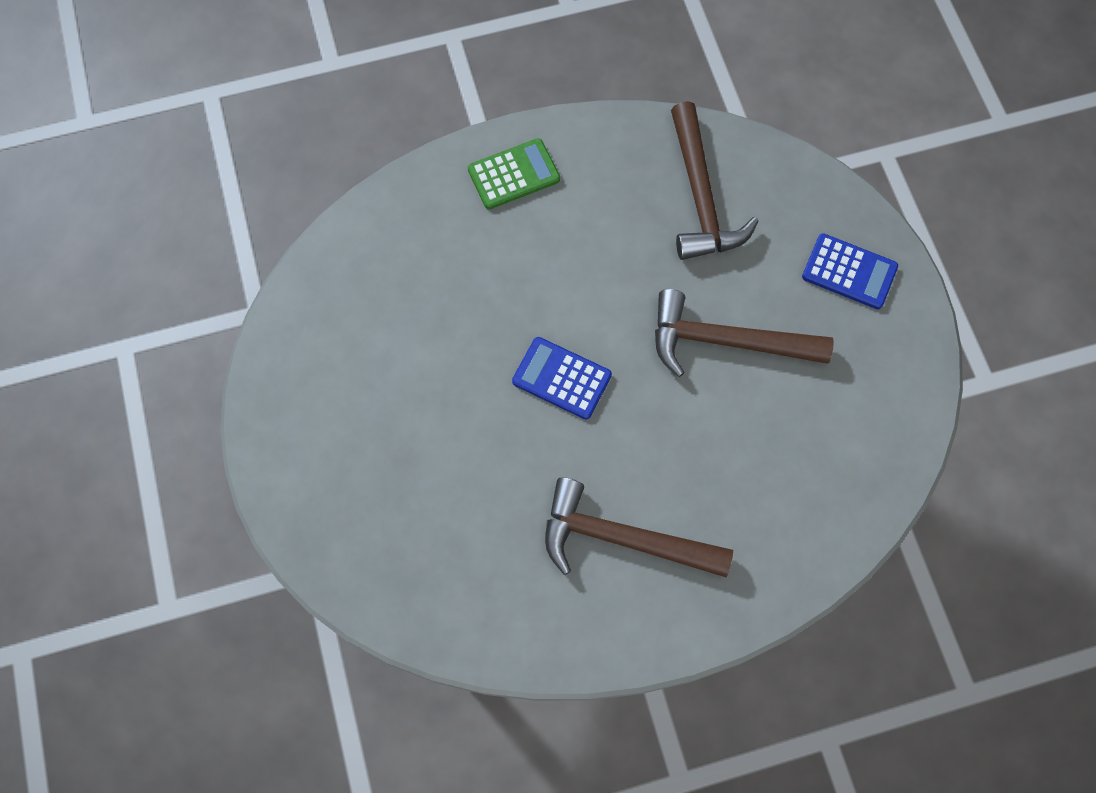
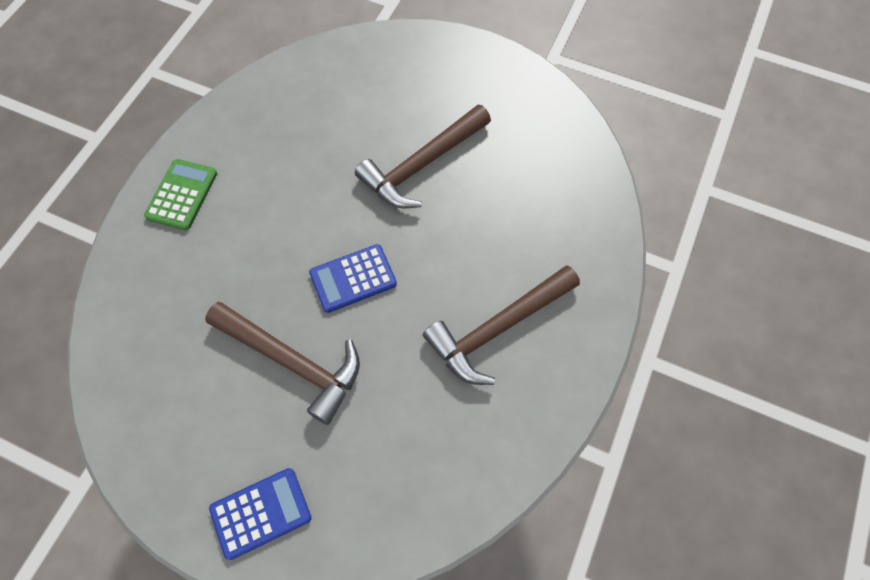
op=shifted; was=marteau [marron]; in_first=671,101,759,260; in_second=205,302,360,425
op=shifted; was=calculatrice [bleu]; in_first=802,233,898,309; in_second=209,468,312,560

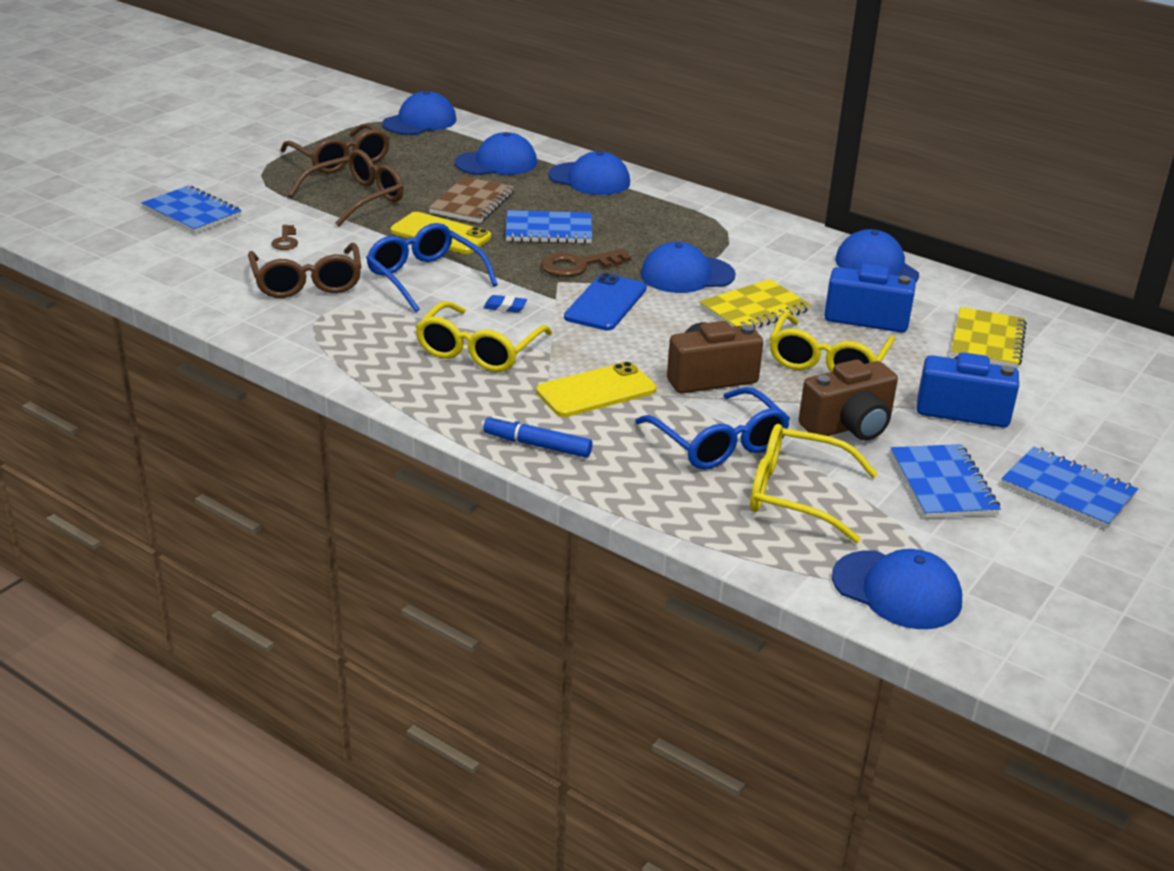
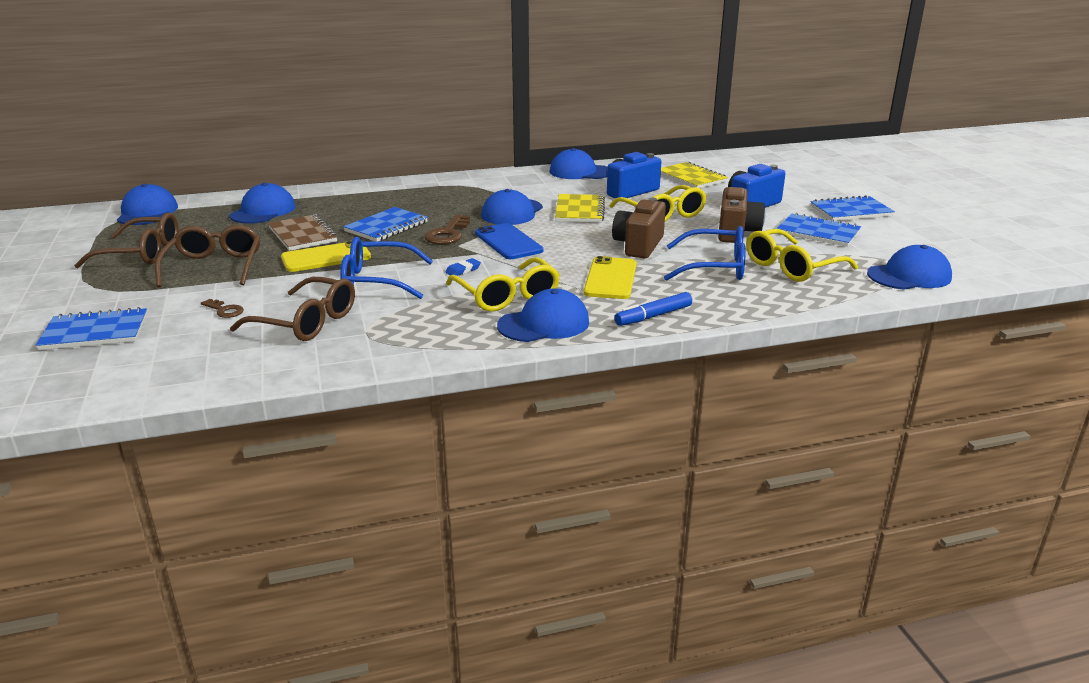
op=shifted; was=casquette [bleu]; in_first=548,151,630,195; in_second=497,289,589,342

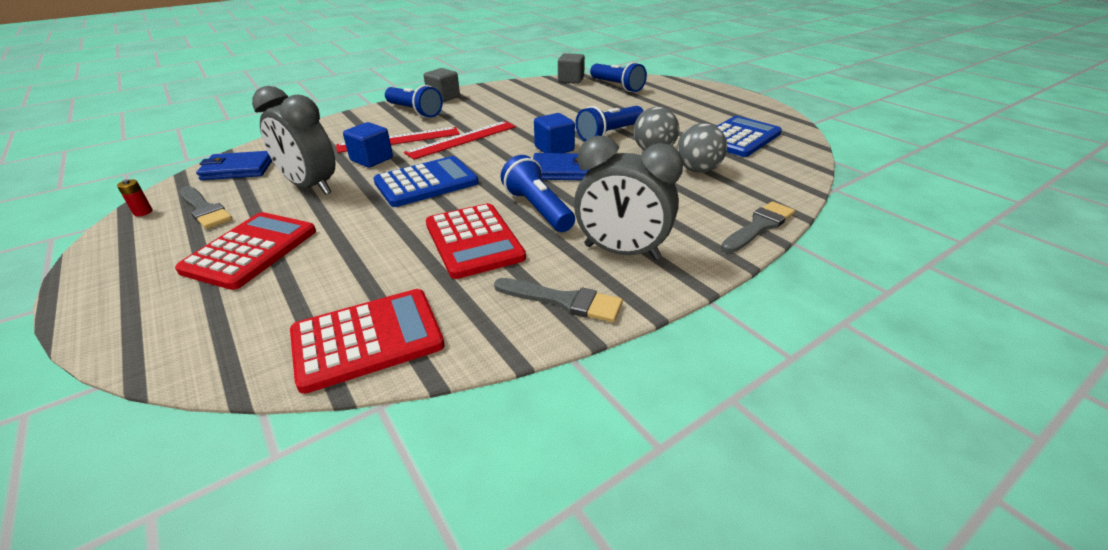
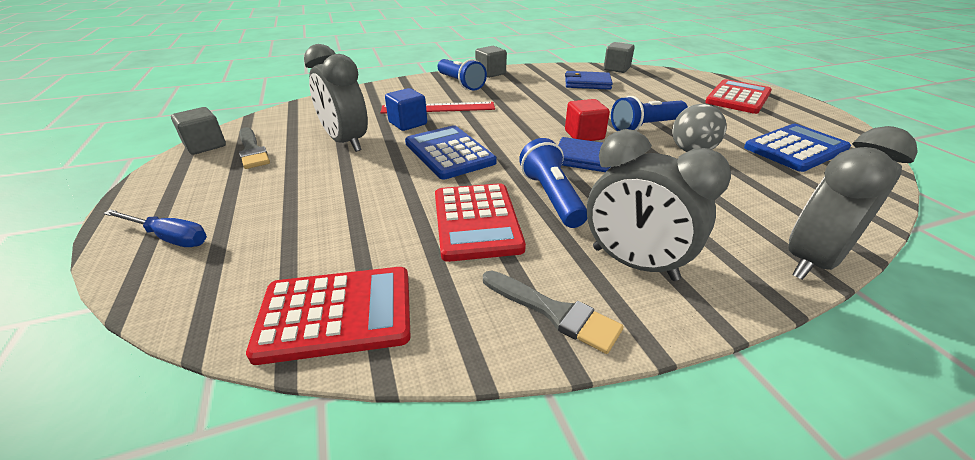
op=gone; was=lampe de poche [bleu]; in_first=590,62,647,92
op=repainted; was=cube [bleu]; now=cube [rouge]; in_first=534,113,575,153; in_second=565,99,610,141
op=gone; was=règle [rouge]; in_first=404,121,516,160
op=gone; was=balle [gris]; in_first=677,123,727,173
op=shifted; was=portefeuille [bleu]; in_first=196,151,272,180; in_second=565,71,613,90
op=rotated; was=calculatrice [bleu]; in_first=373,156,479,207; in_second=405,125,497,179; clockwise=-105
op=swapped; was=pile [rouge]; now=cube [gris]; in_first=117,179,153,216; in_second=171,107,226,155
op=swapped; was=pinceau [gris]; now=réveil [gris]; in_first=721,201,795,253; in_second=788,126,918,280
op=shifted; was=calculatrice [rouge]; in_first=175,212,316,290; in_second=705,79,772,114
op=new; now=tournevis [bleu]; in_second=103,209,207,247

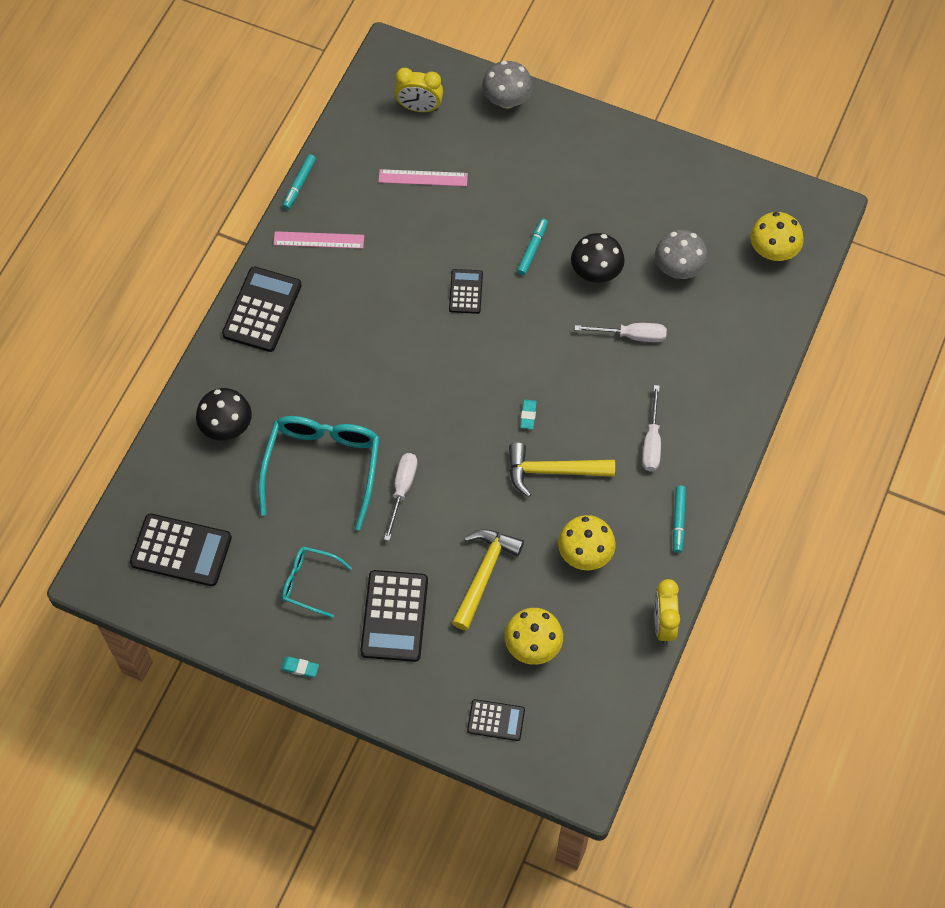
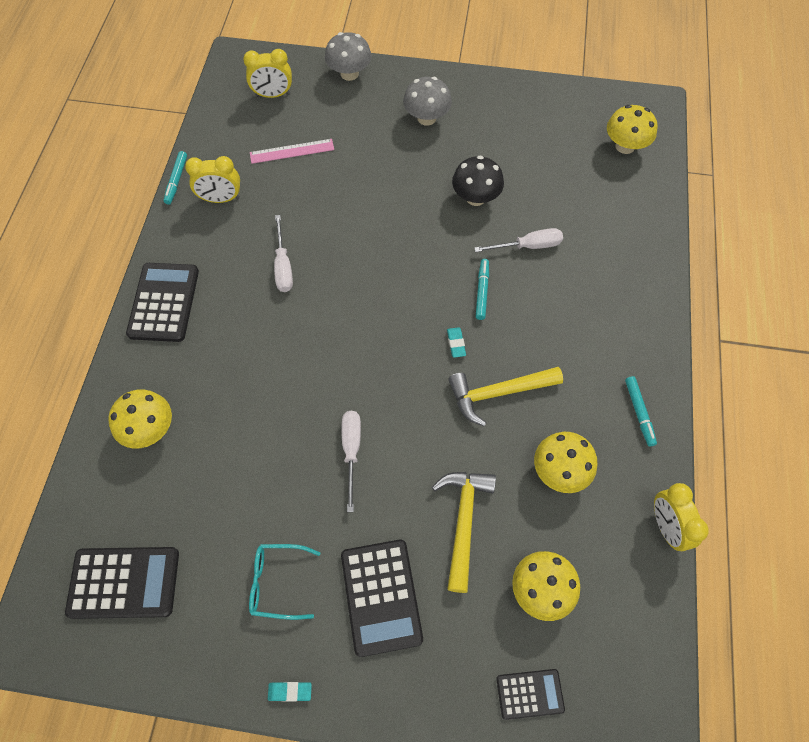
op=shifted; was=feutre [turquoise]; in_first=517,219,548,275; in_second=476,259,489,320
op=shifted; was=champignon [gris]; in_first=655,230,708,279; in_second=403,77,452,126
op=gone; was=règle [rose]; in_first=273,231,364,249
op=gone; was=calculatrice [noir]; in_first=449,269,483,314
op=shifted; was=tournevis [blanc]; in_first=642,385,661,471; in_second=274,215,293,292
op=repainted; was=champignon [noir]; now=champignon [jaune]; in_first=196,388,252,440; in_second=108,389,172,449
op=gone; was=lunettes [turquoise]; in_first=258,416,380,530
op=new; now=réveil [jaune]; in_second=185,156,240,203

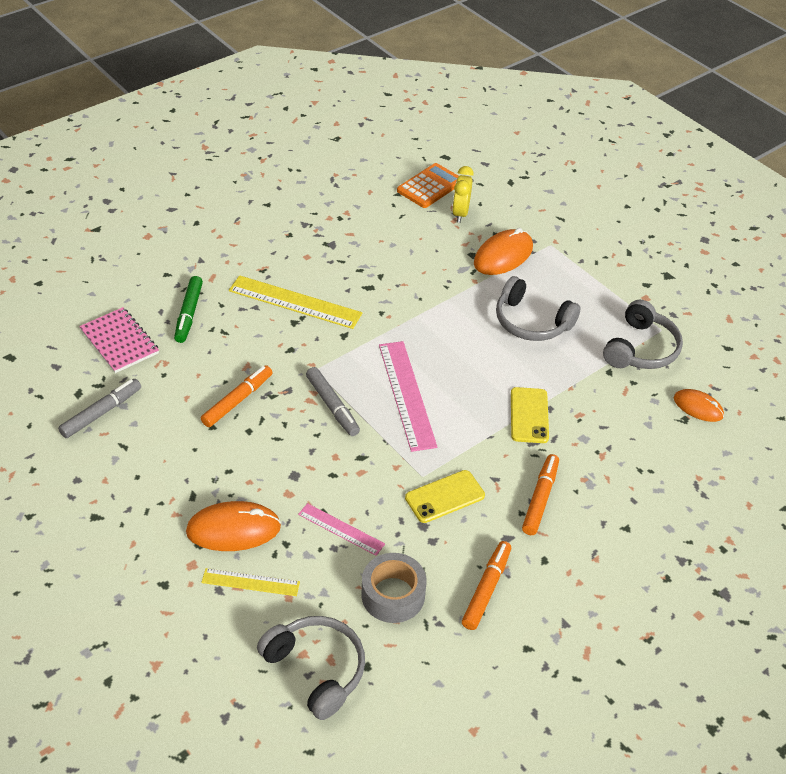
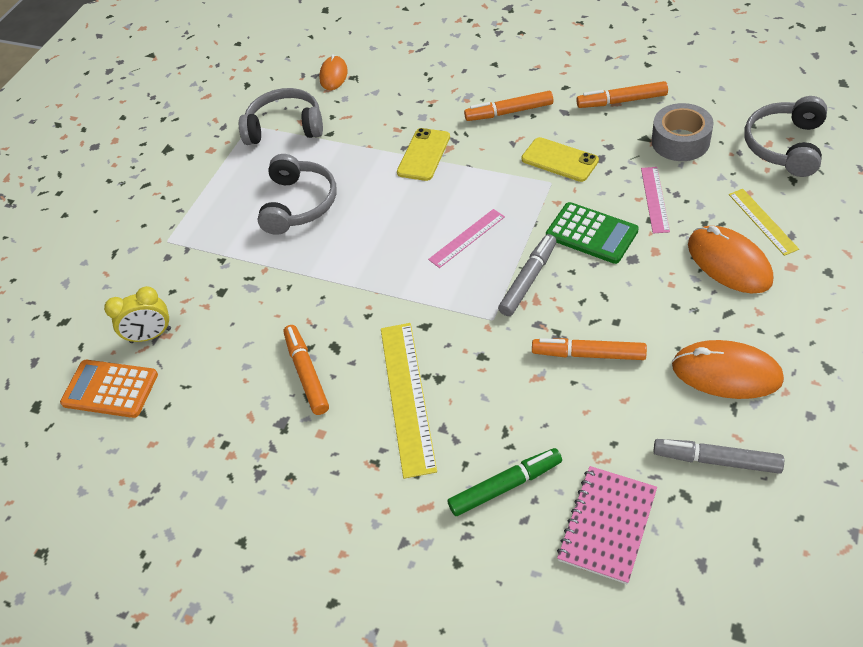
op=shifted; was=souris [orange]; in_first=474,228,533,275; in_second=672,340,784,399
op=scaled; was=règle [rose]; in_first=379,341,437,452; in_second=428,209,505,268; ratio=0.58
op=rotated; was=téléphone [jaune]; in_first=511,387,549,443; in_second=397,128,450,181; clockwise=-45
op=new; now=calculatrice [vert]; in_second=546,202,639,264
op=new; now=feutre [orange]; in_second=283,325,329,415

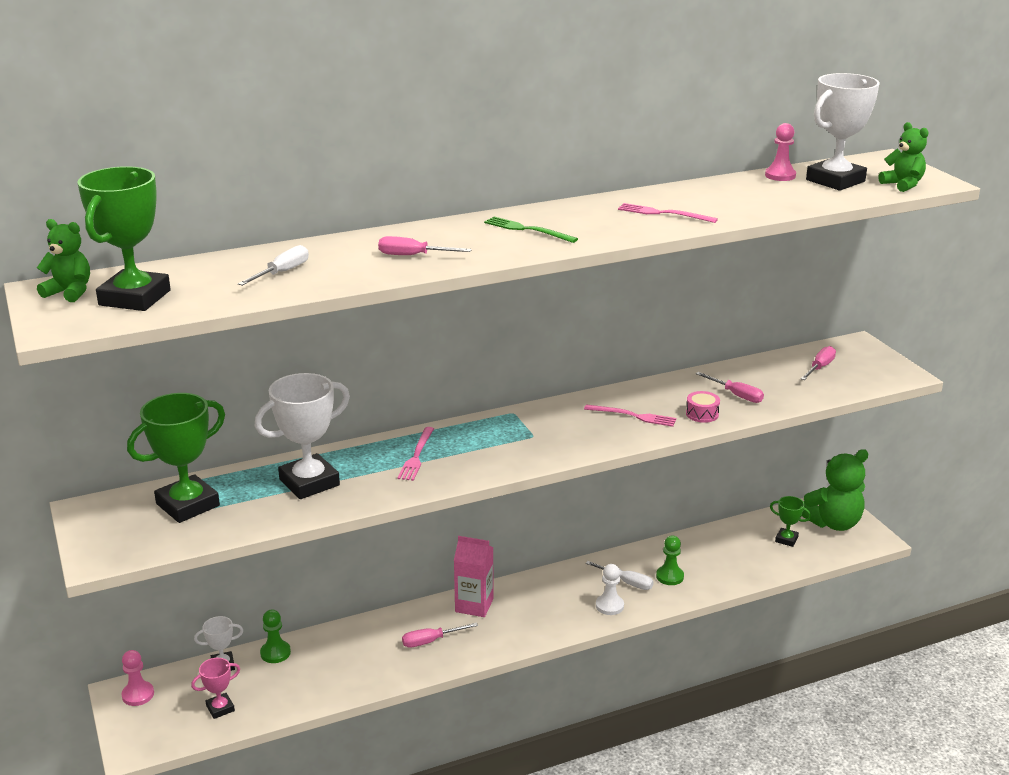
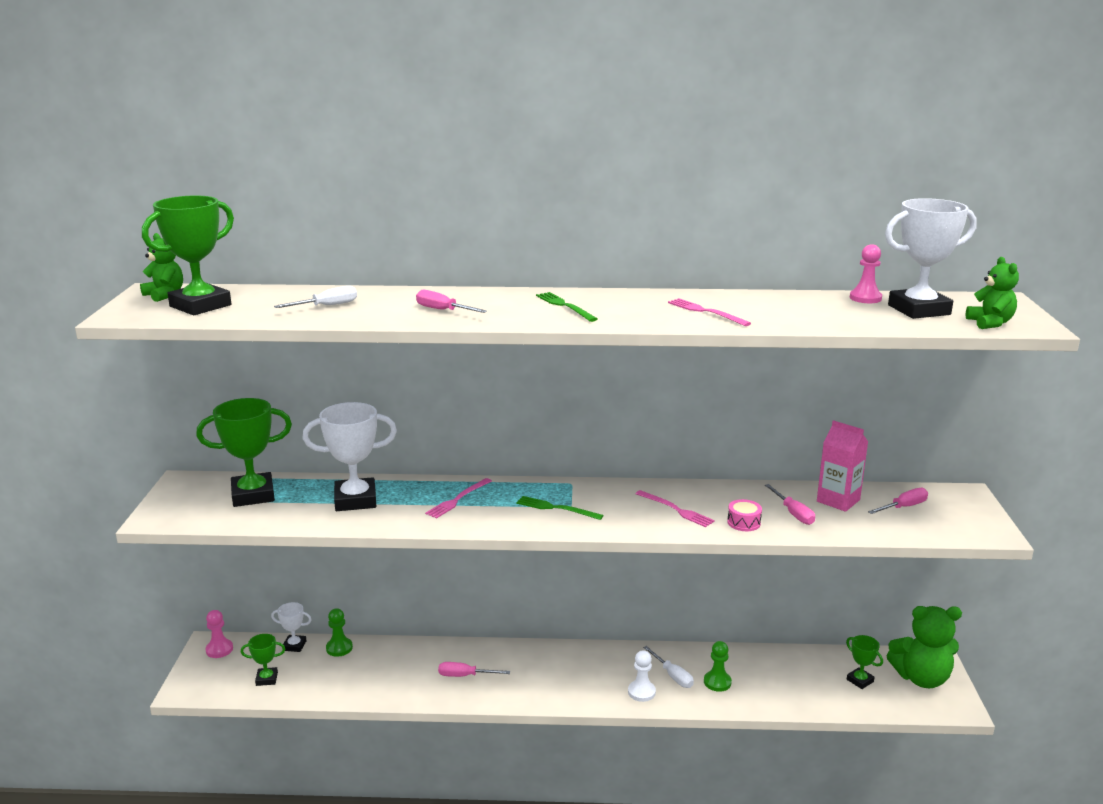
op=shifted; was=brique de lait [rose]; in_first=454,536,494,617; in_second=817,420,868,512
op=repainted; was=trophée [rose]; now=trophée [vert]; in_first=191,658,240,719; in_second=241,634,285,686
op=new; now=fourchette [vert]; in_second=516,496,604,520

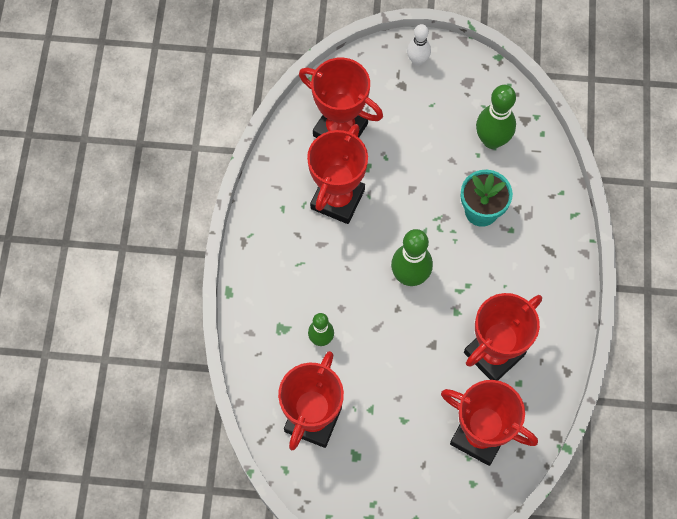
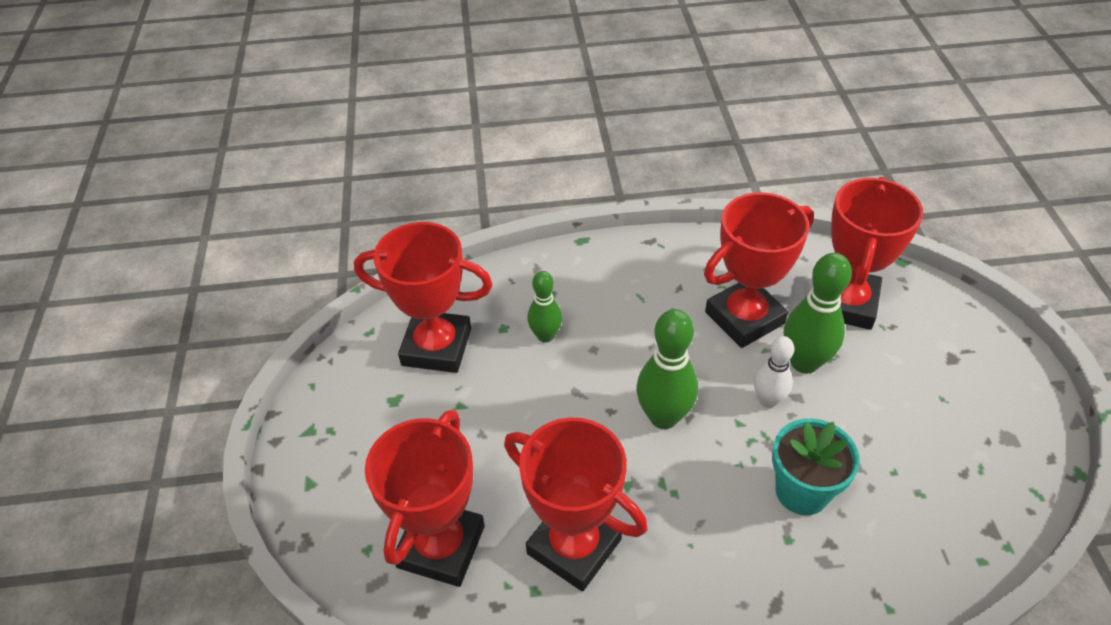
op=shifted; was=quille [blanc]; in_first=407,24,431,66; in_second=754,336,794,408
op=shifted; was=quille [vert]; in_first=476,85,516,149; in_second=784,253,852,374
op=rotated; was=trophée [rouge]; in_first=307,124,368,224; in_second=704,192,814,348; clockwise=-45

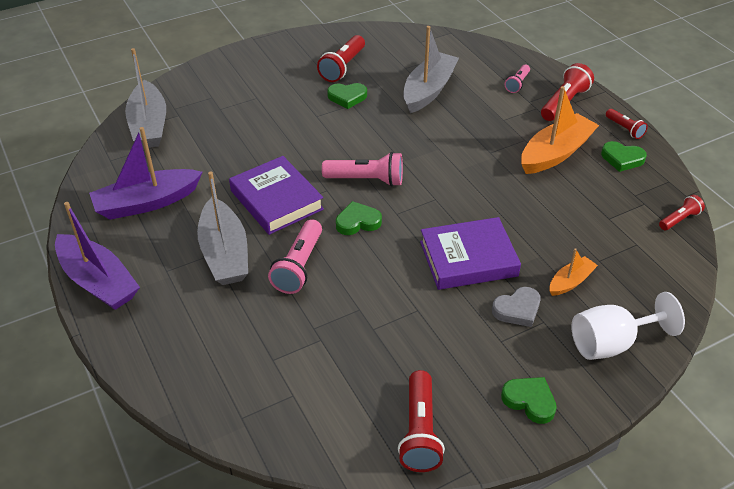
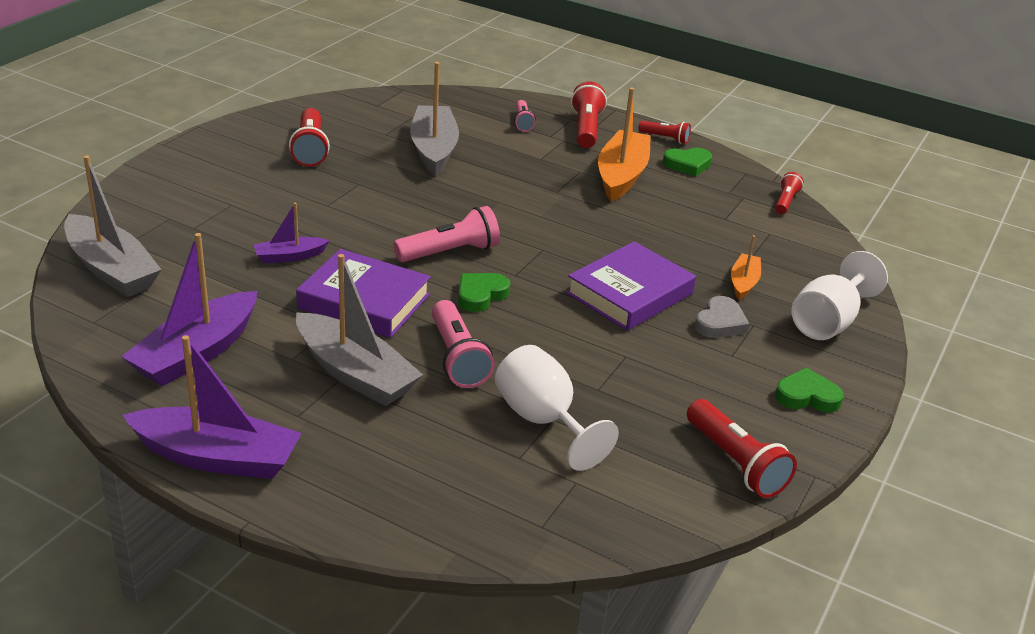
op=gone; was=cœur [vert]; in_first=327,83,367,109
op=new; now=bateau [violet]; in_second=254,203,330,263
op=new; now=verre à pied [blanc]; in_second=495,345,619,471

